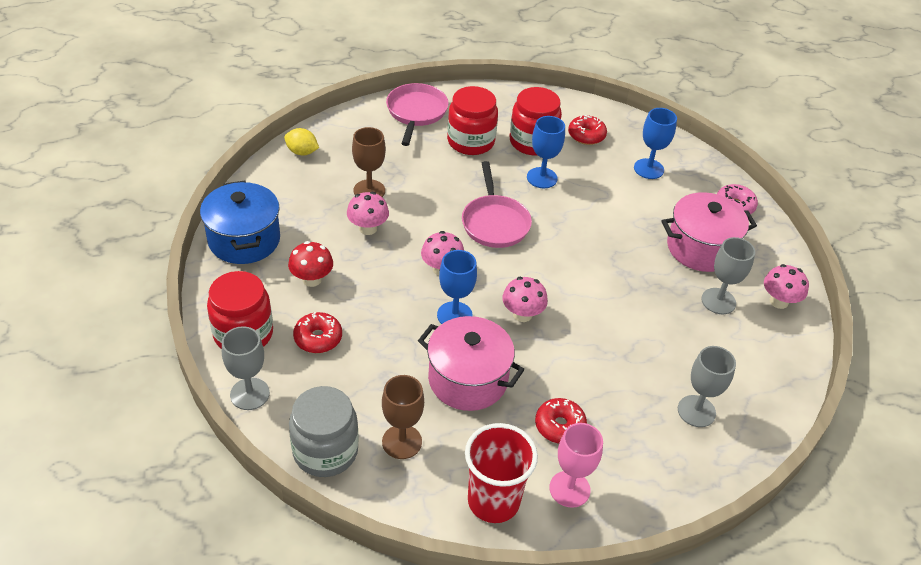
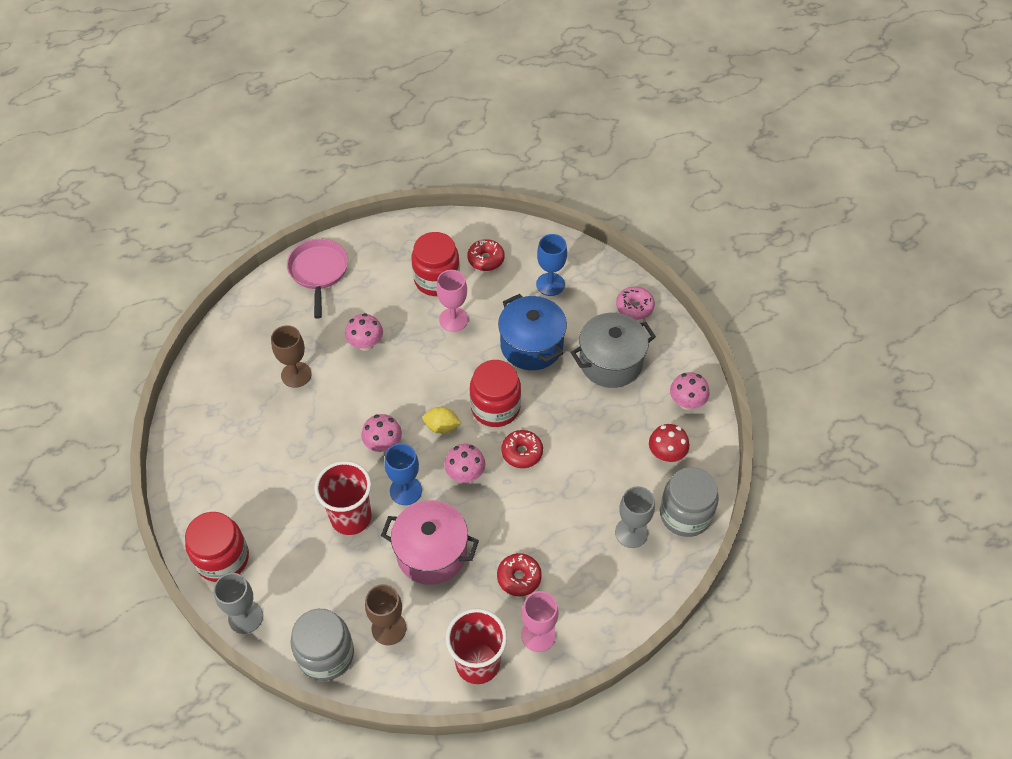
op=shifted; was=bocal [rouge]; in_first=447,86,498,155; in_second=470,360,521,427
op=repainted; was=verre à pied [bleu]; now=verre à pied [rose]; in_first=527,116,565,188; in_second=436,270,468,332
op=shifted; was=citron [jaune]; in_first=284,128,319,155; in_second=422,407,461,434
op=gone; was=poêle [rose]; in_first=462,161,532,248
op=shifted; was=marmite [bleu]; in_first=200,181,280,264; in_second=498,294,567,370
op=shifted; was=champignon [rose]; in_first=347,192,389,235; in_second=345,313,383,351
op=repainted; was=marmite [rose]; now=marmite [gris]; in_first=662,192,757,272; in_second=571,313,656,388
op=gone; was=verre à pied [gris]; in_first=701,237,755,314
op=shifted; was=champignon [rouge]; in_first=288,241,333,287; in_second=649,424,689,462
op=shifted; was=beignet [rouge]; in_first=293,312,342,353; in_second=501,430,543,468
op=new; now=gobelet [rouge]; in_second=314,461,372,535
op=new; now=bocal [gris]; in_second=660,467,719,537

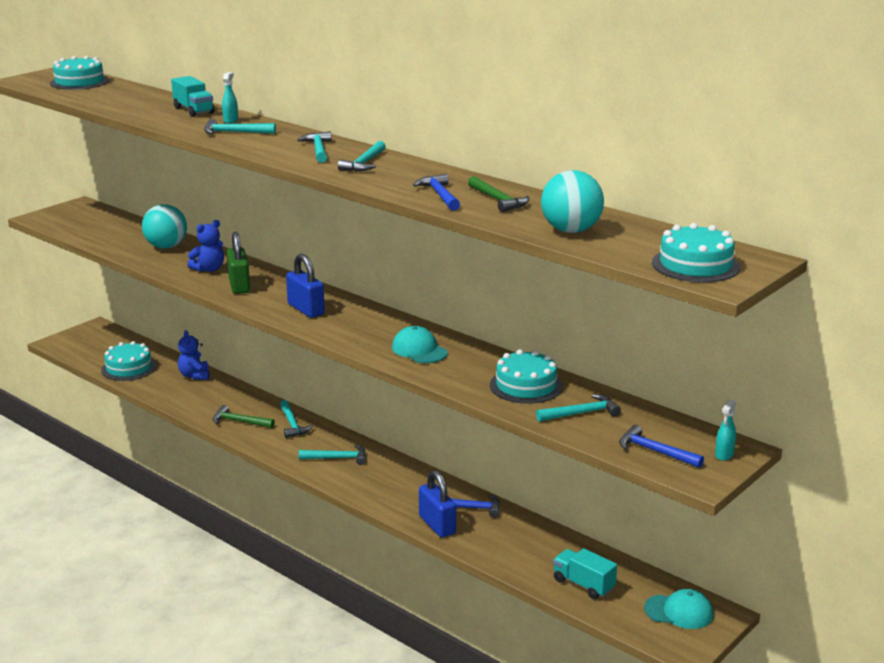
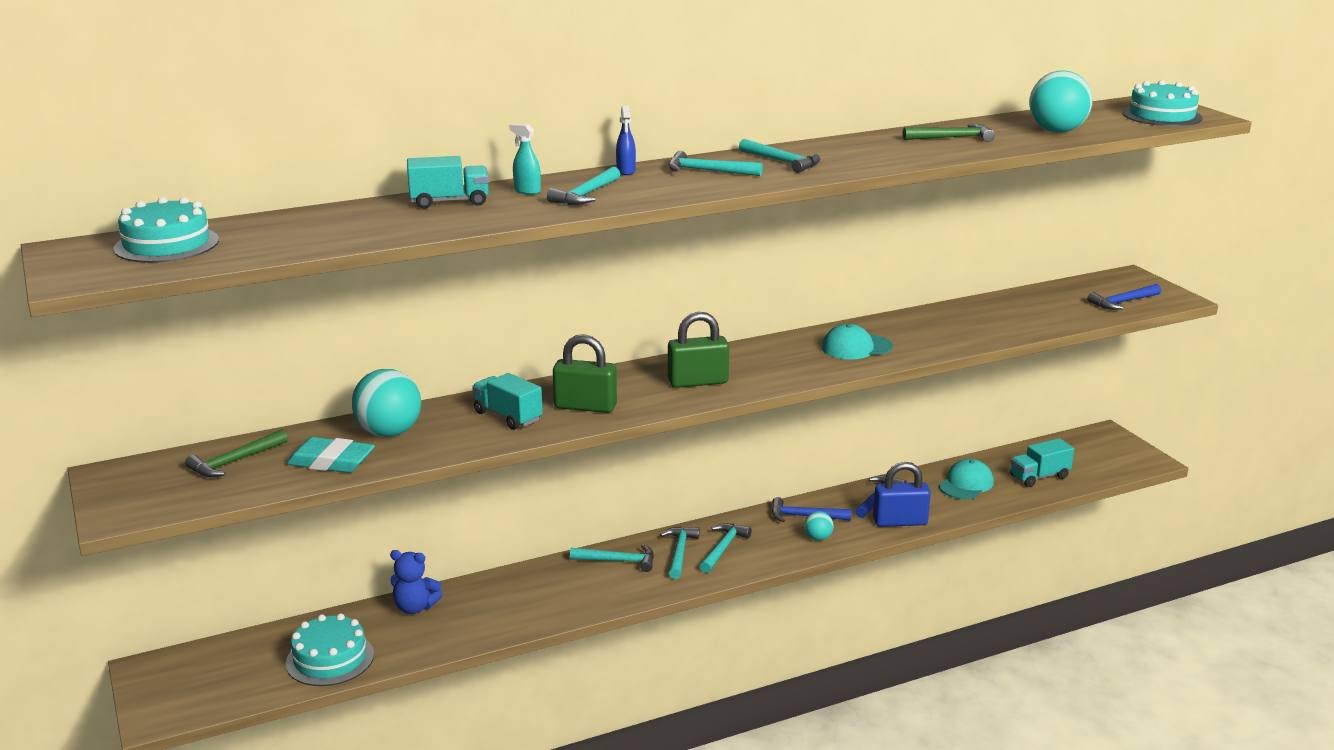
op=shifted; was=marteau [bleu]; in_first=413,174,460,211; in_second=772,497,852,522
op=swapped; was=ours en peluche [bleu]; now=camion [turquoise]; in_first=187,220,224,272; in_second=472,373,543,430
op=repainted; was=cadenas [bleu]; now=cadenas [vert]; in_first=286,254,325,318; in_second=668,312,729,388
op=gone; was=gâteau [turquoise]; in_first=490,349,563,404
op=shifted; was=marteau [turquoise]; in_first=536,394,621,422; in_second=660,527,700,579
op=gone; was=vaporisateur [turquoise]; in_first=715,400,736,461
op=shifted; was=marteau [vert]; in_first=213,405,275,428; in_second=185,429,288,477
op=shifted; was=casquette [turquoise]; in_first=644,589,713,629; in_second=939,459,994,499
op=new; now=vaporisateur [bleu]; in_second=616,106,636,175
op=new; now=gomme [turquoise]; in_second=286,437,375,473
op=new; now=balle [turquoise]; in_second=804,511,834,541

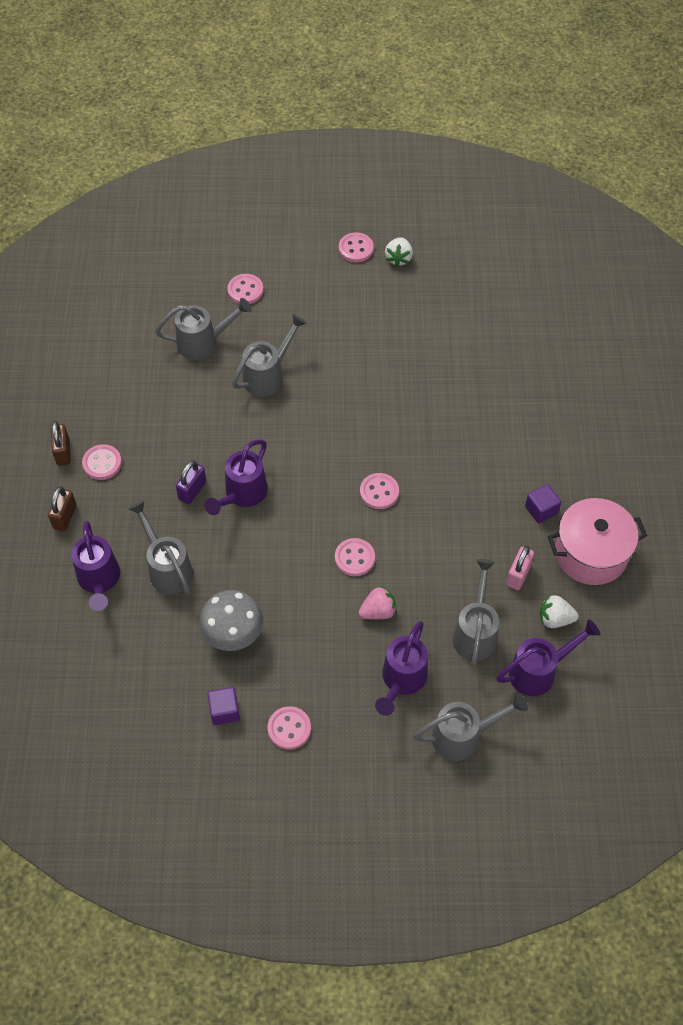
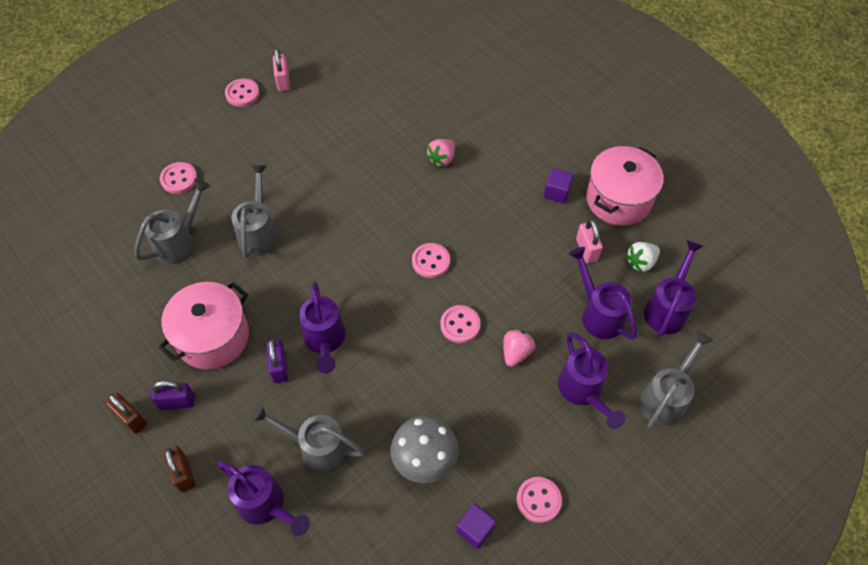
op=swapped; was=fraise [blanc]; now=cadenas [rose]; in_first=385,237,413,267; in_second=273,48,290,91
op=swapped; was=bouton [rose]; now=cadenas [violet]; in_first=82,444,122,480; in_second=151,381,195,410
op=repainted; was=arrosoir [gris]; now=arrosoir [violet]; in_first=453,559,499,667; in_second=568,247,637,339
op=new; now=fraise [rose]; in_second=426,139,455,167
op=new; now=marmite [rose]; in_second=158,282,249,369

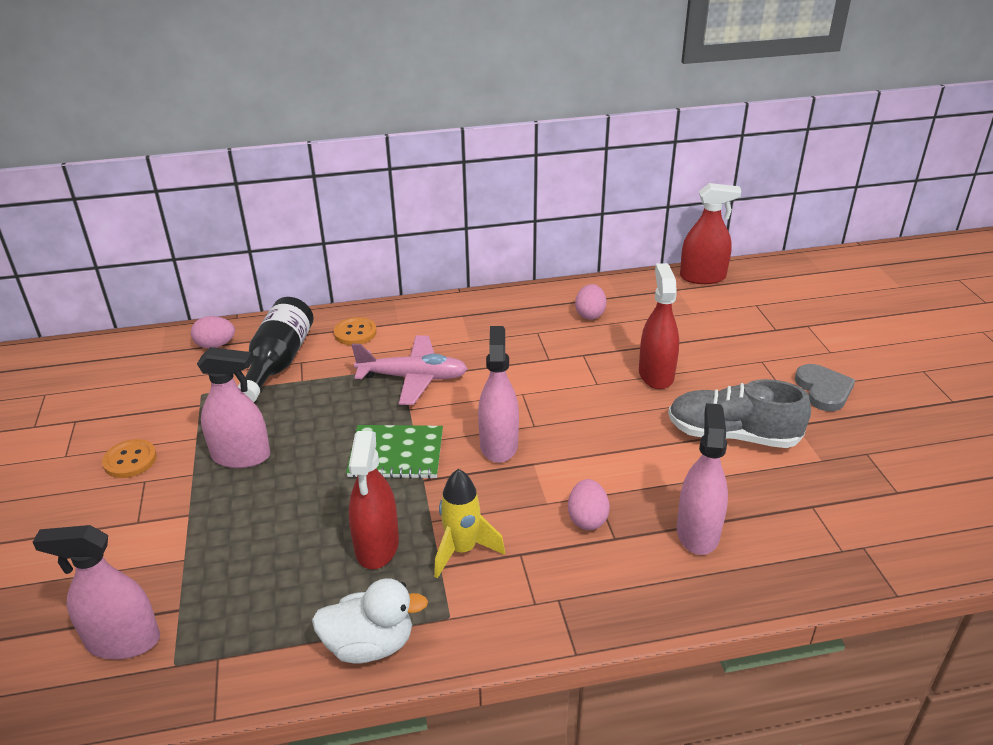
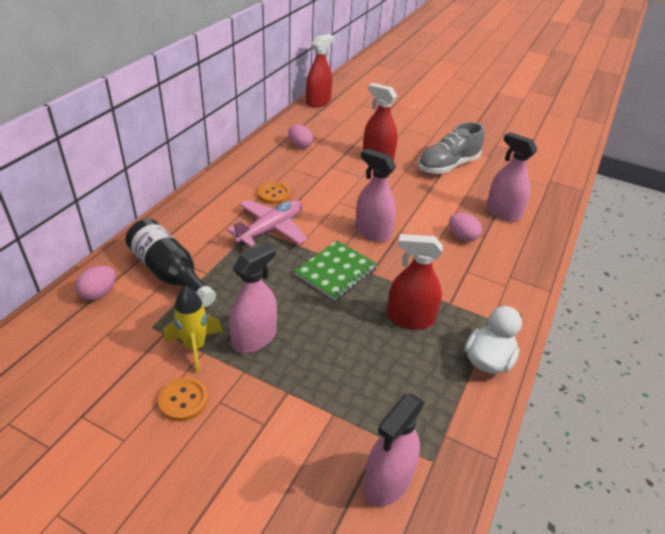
op=shifted; was=bouton [orange]; in_first=334,317,377,345; in_second=257,182,290,204
op=gone; was=cœur [gris]; in_first=795,364,855,411
op=rotated; was=vaporisateur [rouge]; in_first=348,431,399,569; in_second=387,234,443,329; clockwise=150
op=shifted; was=fusée [jaune]; in_first=434,469,505,579; in_second=164,286,223,374

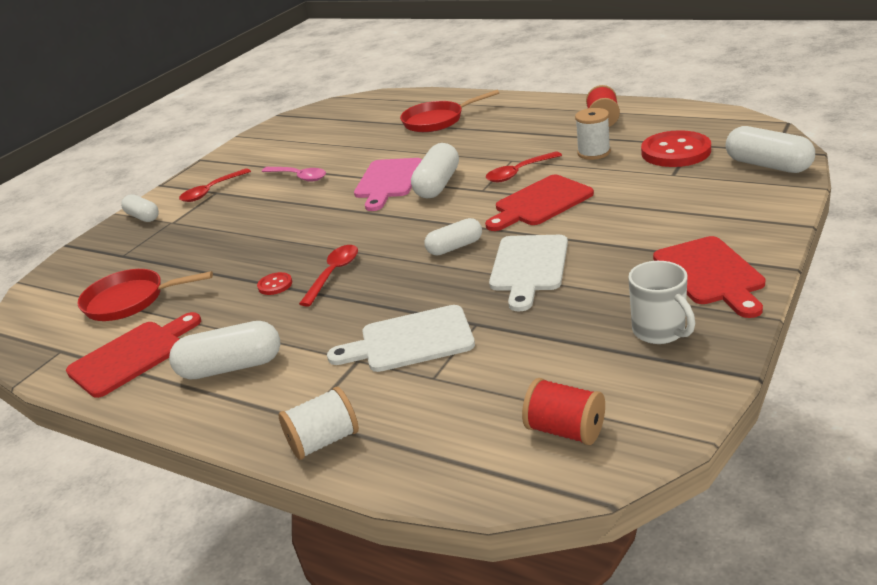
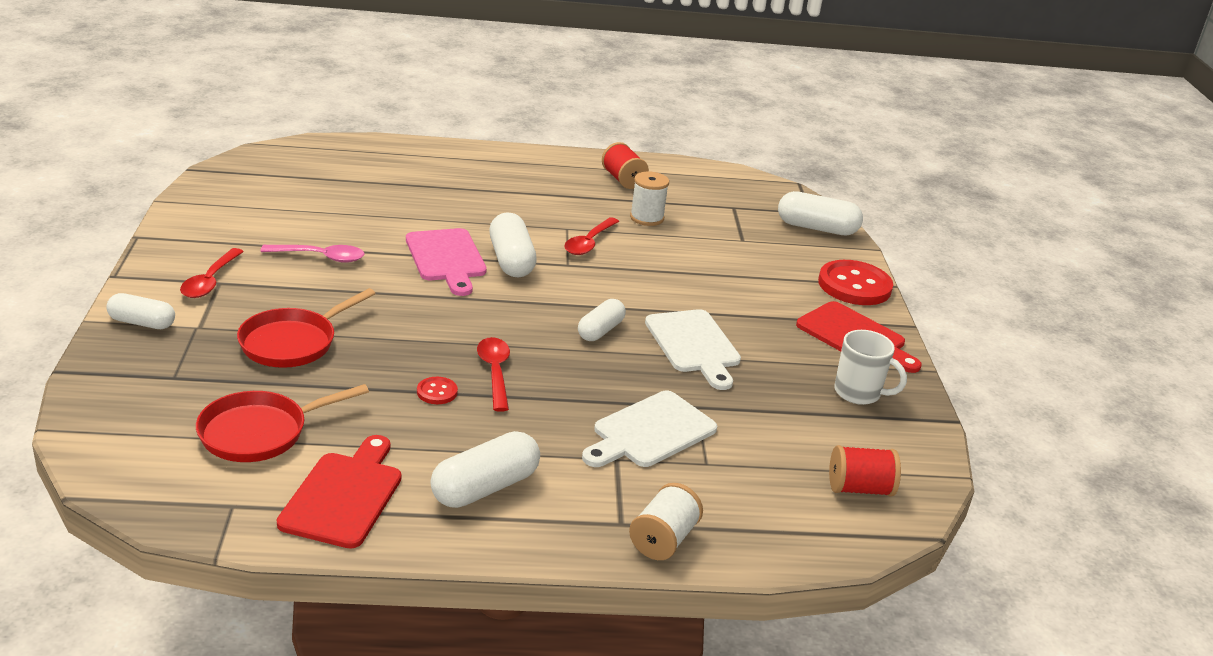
op=shifted; was=poêle [rouge]; in_first=400,90,499,132; in_second=237,288,376,368
op=shifted; was=bouton [rouge]; in_first=641,130,711,167; in_second=818,260,893,305
op=gone; was=planche à découper [rouge]; in_first=485,175,594,231

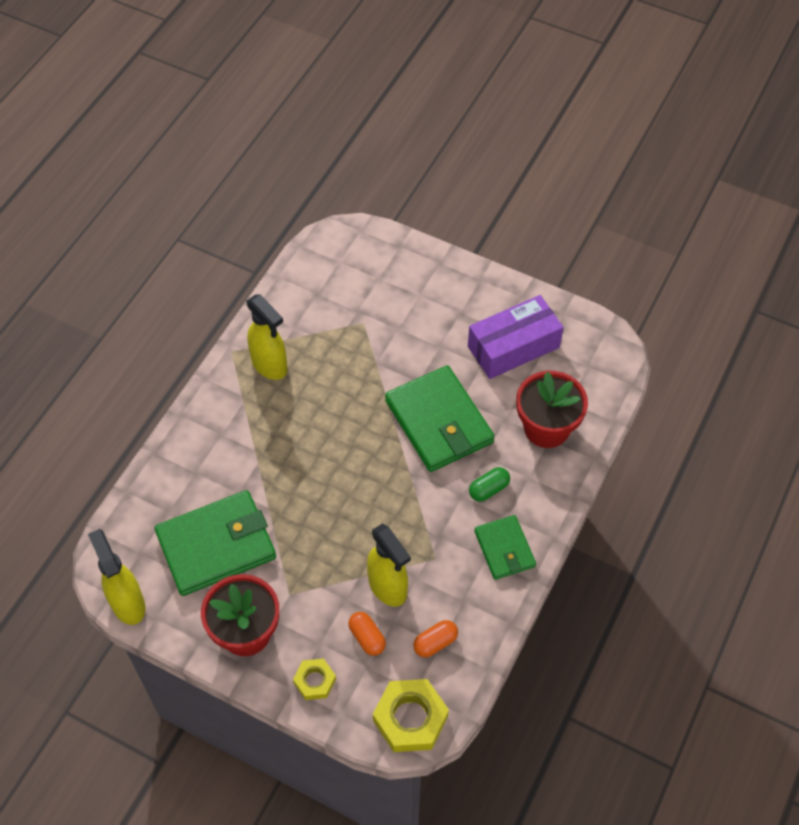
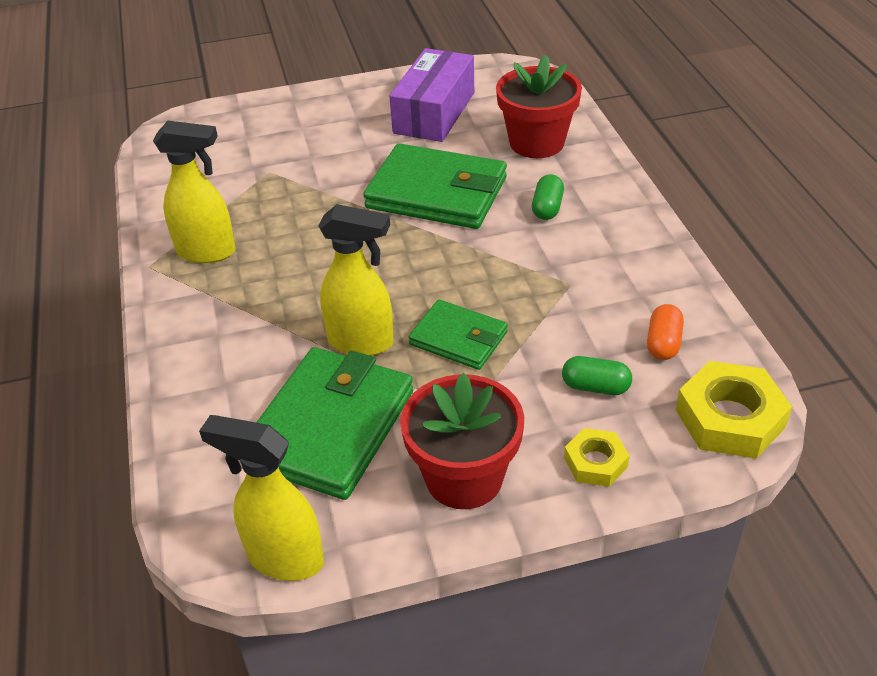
op=shifted; was=portefeuille [vert]; in_first=474,515,536,580; in_second=409,299,508,370
op=shifted; was=vaporisateur [jaune]; in_first=367,523,411,607; in_second=318,204,393,356
op=repainted; was=gélule [orange]; now=gélule [vert]; in_first=348,612,386,656; in_second=562,356,632,395

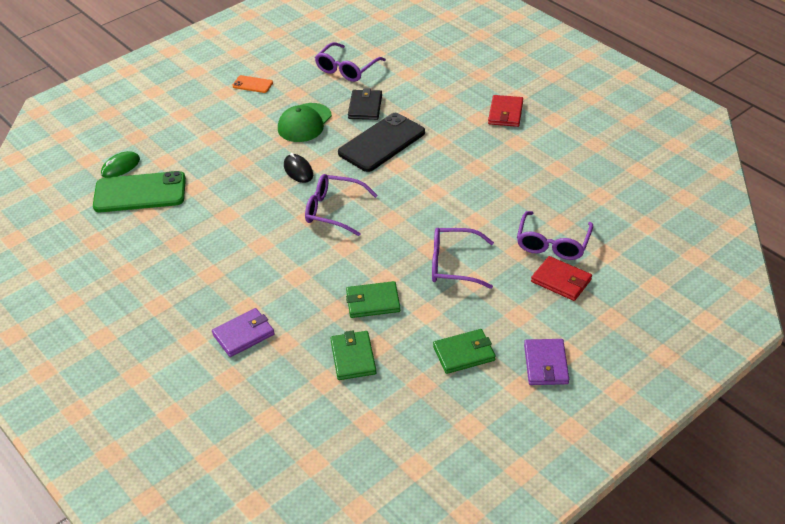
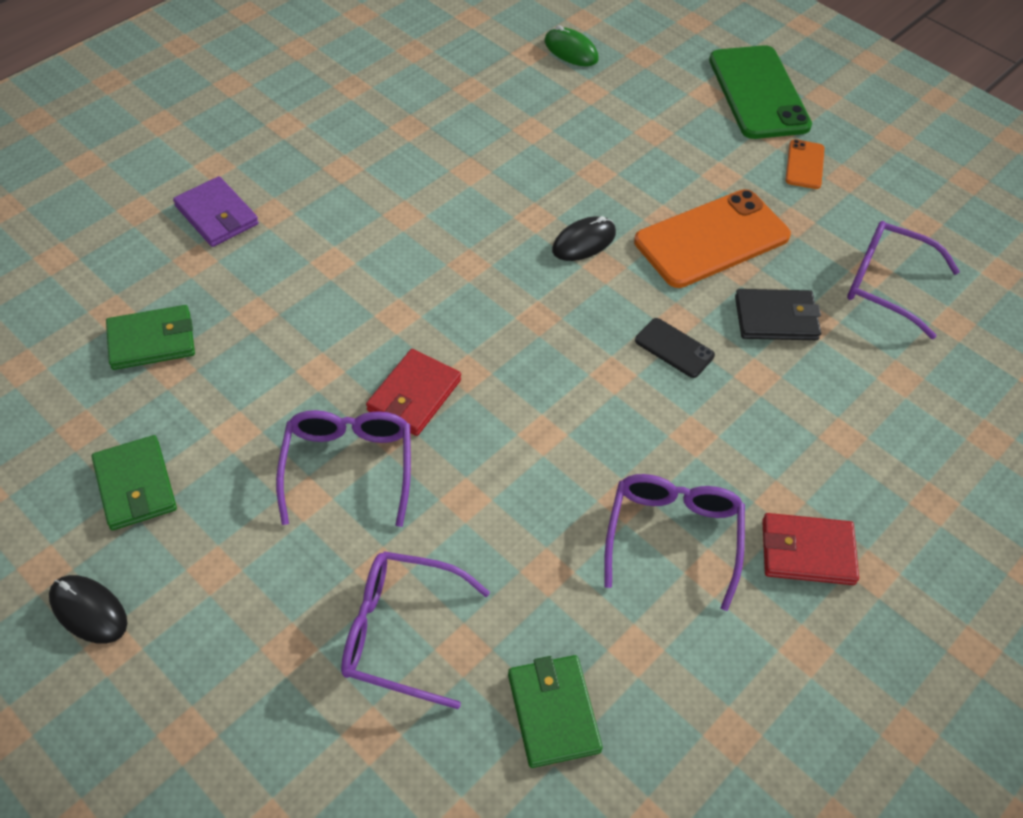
op=swapped; was=casquette [vert]; now=téléphone [orange]; in_first=278,103,332,142; in_second=634,189,791,288
op=scaled; was=téléphone [noir]; in_first=338,113,425,172; in_second=635,318,715,378; ratio=0.47
op=shifted; was=téléphone [vert]; in_first=93,171,186,212; in_second=709,45,812,139
op=shifted; was=lunettes [violet]; in_first=305,174,378,236; in_second=604,474,745,611
op=shifted; was=portefeuille [rouge]; in_first=531,256,592,301; in_second=366,349,461,436
op=shifted; was=portefeuille [vert]; in_first=346,281,400,318; in_second=508,655,603,768
op=swapped; was=portefeuille [violet]; now=souris [noir]; in_first=524,339,569,385; in_second=49,575,127,644

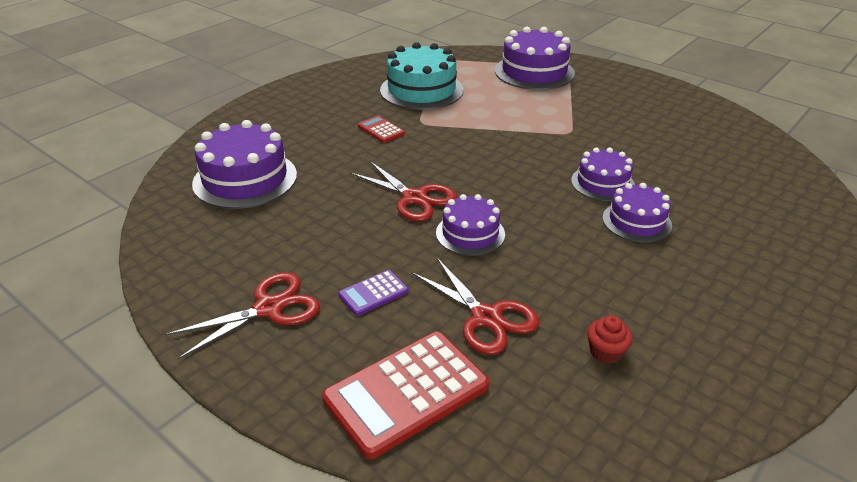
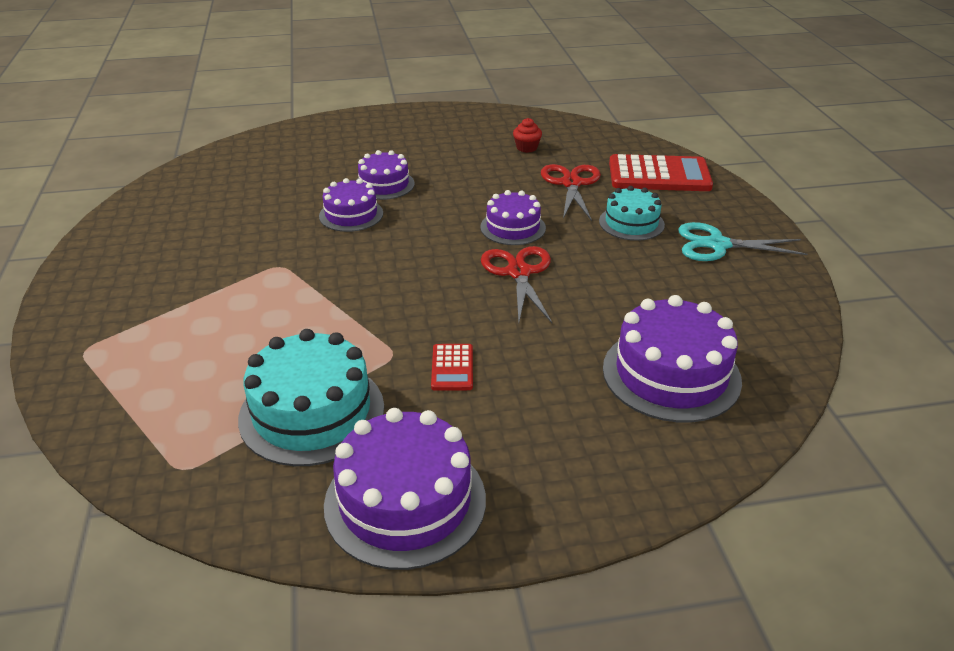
op=shifted; was=gâteau [violet]; in_first=495,27,575,90; in_second=324,408,486,570
op=swapped; was=calculatrice [violet]; now=gâteau [turquoise]; in_first=338,270,408,316; in_second=599,186,665,241
op=repainted; was=ciseaux [rouge]; now=ciseaux [turquoise]; in_first=165,272,320,359; in_second=678,222,808,261

